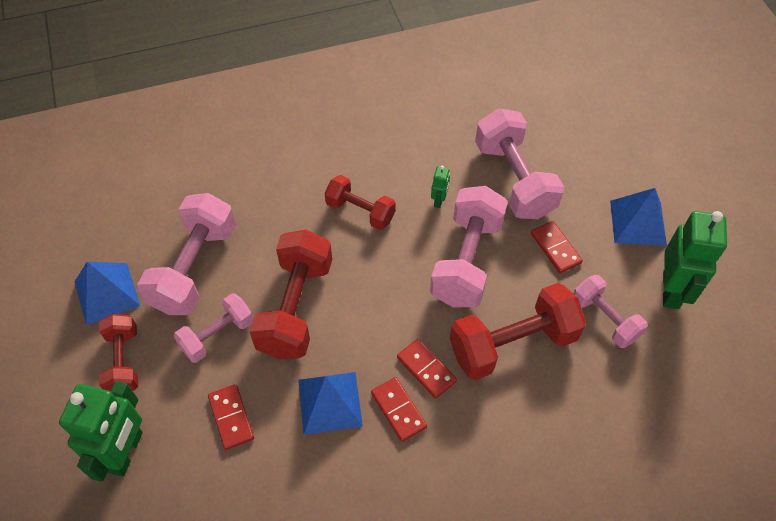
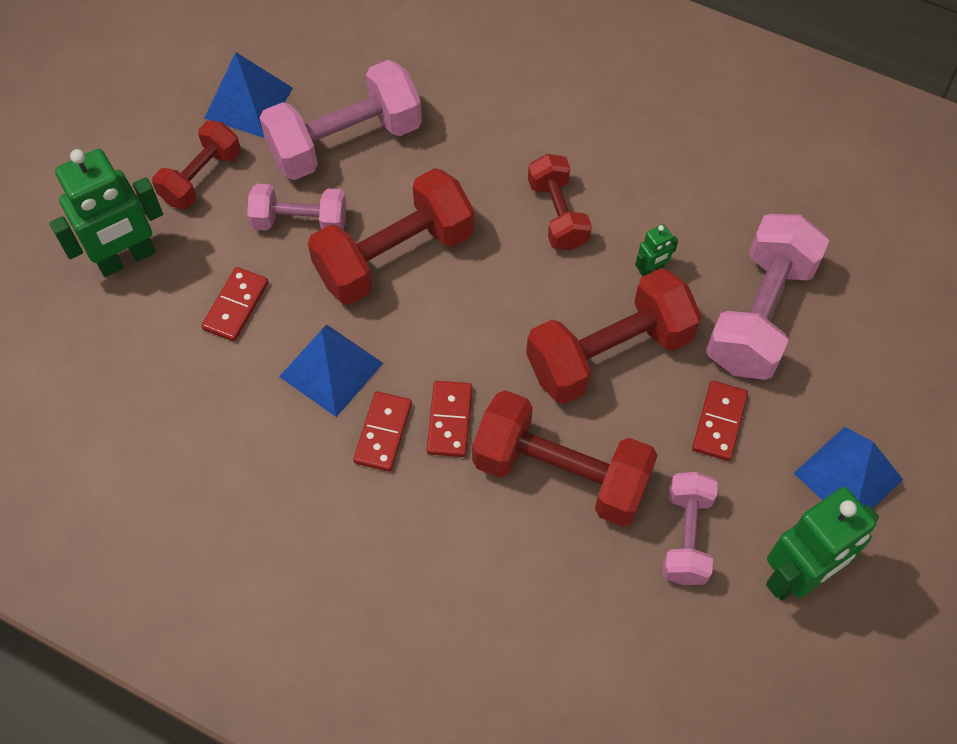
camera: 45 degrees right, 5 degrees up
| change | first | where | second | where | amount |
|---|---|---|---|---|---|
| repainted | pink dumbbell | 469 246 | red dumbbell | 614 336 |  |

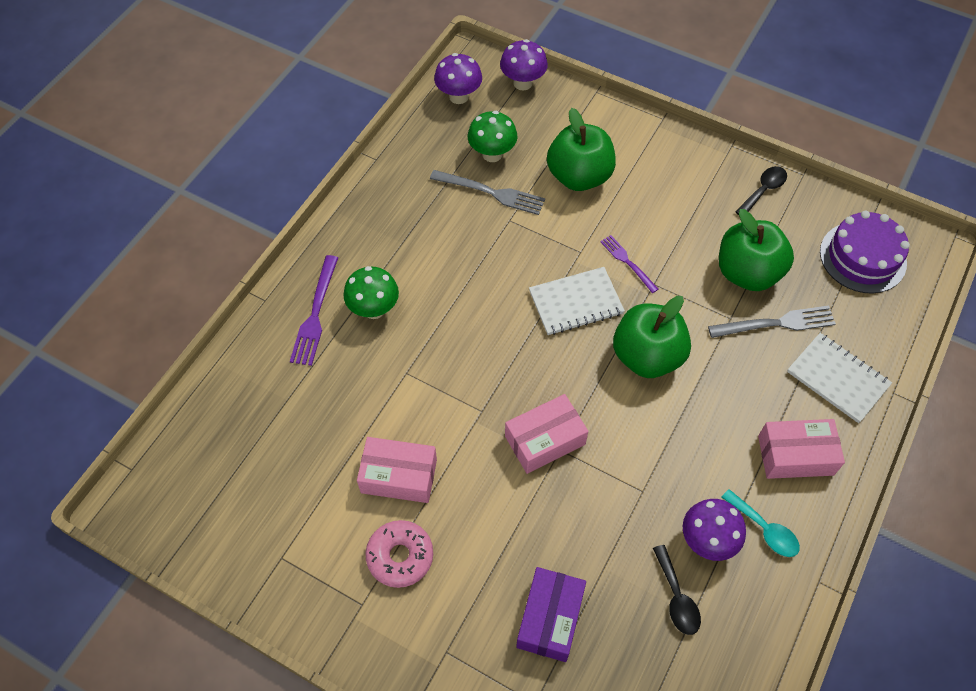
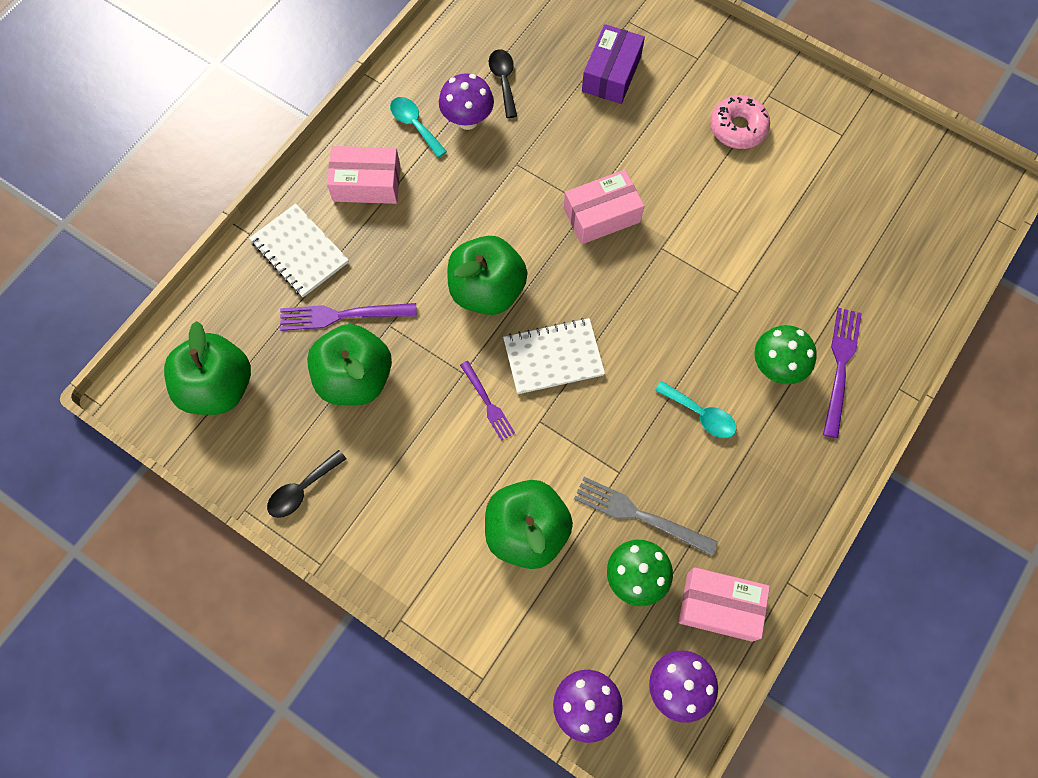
camera: 175 degrees left, 10 degrees up
| change | first | where | second | where | amount |
|---|---|---|---|---|---|
| shifted | pink box | 397 470 |  | 724 604 |  |
| repainted | grey fork | 772 321 | purple fork | 348 317 |  |
| swapped | purple cake | 865 252 | green apple | 207 368 |  |
| new |  |  | turquoise spoon | 695 409 |  |

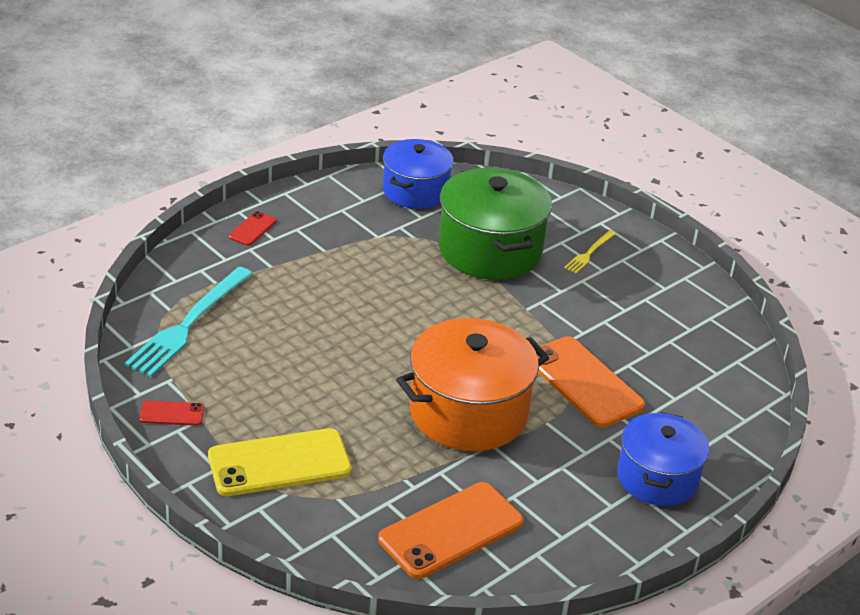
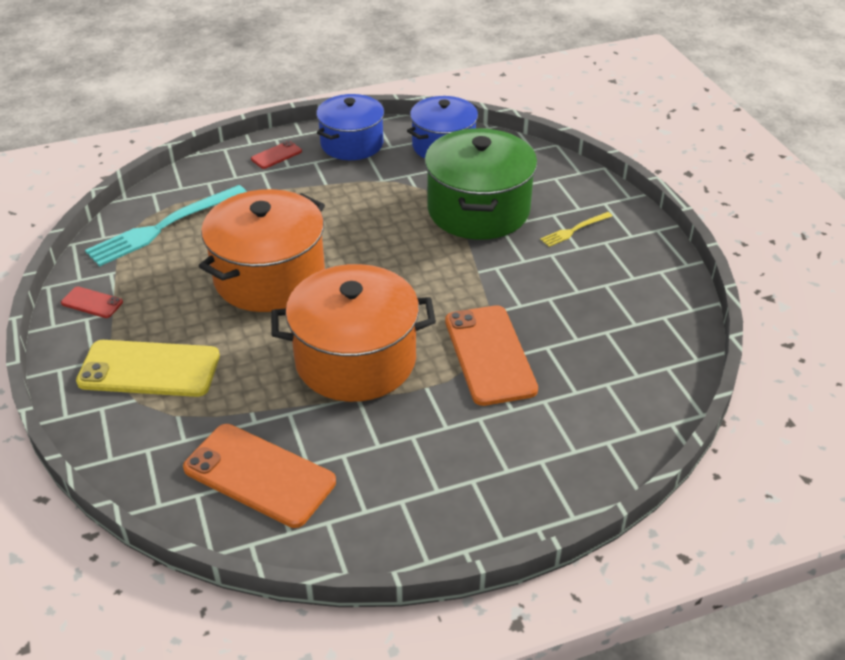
camera: 25 degrees right, 5 degrees up
| change | first | where | second | where | amount |
|---|---|---|---|---|---|
| rotated | orange phone | 451 530 |  | 259 476 | 45 degrees clockwise |
| shifted | blue pot | 663 459 |  | 350 127 |  |
| new |  |  | orange pot | 262 250 |  |

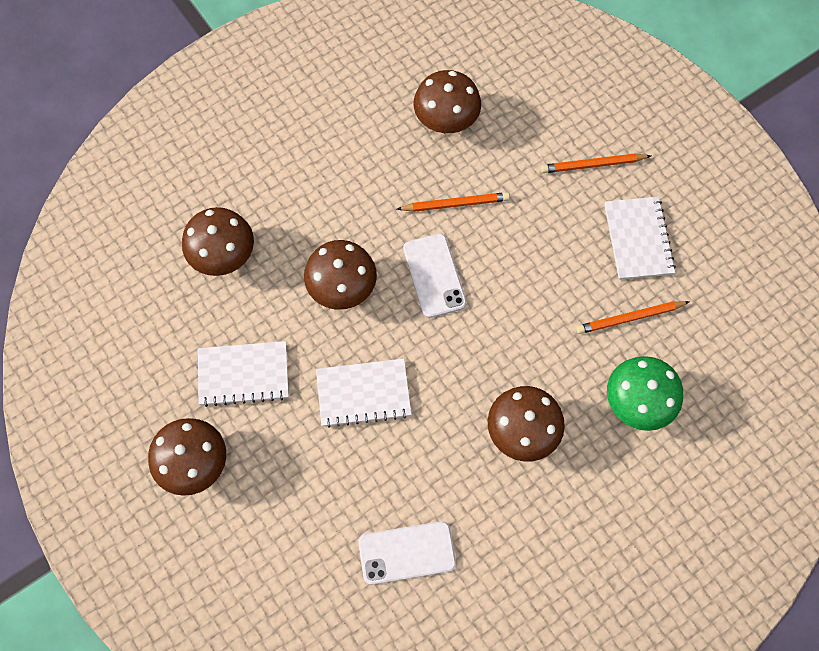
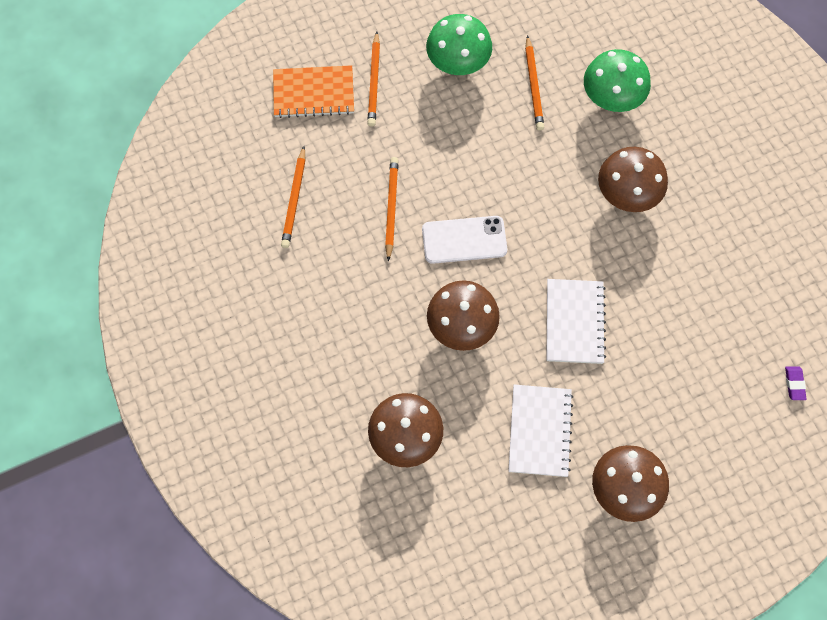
camera: 80 degrees left, 0 degrees up
| change | first | where | second | where | amount |
|---|---|---|---|---|---|
| gone | white phone | 407 553 |  |  |  |
| swapped | brown mushroom | 447 101 | orange pencil | 293 197 |  |
| swapped | white notebook | 640 238 | green mushroom | 459 44 |  |
| new |  |  | orange notebook | 313 91 |  |
| new |  |  | purple eraser | 795 383 |  |

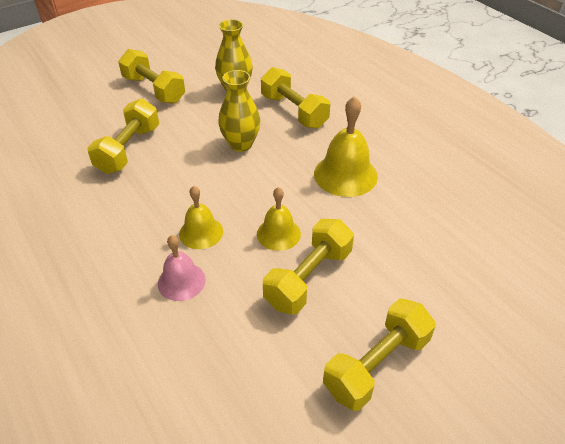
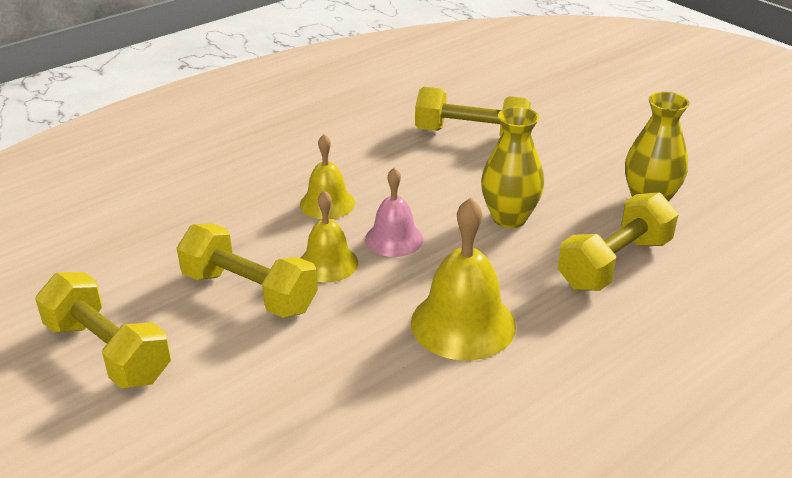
camera: 85 degrees right, 10 degrees down
| change | first | where | second | where | amount |
|---|---|---|---|---|---|
| gone | yellow dumbbell | 151 76 |  |  |  |
| shifted | pink bell | 181 268 |  | 394 212 |  |

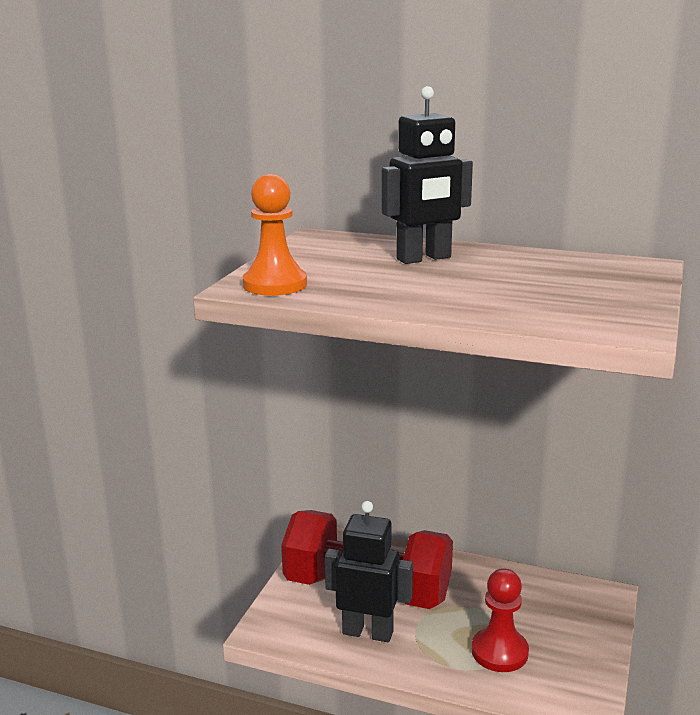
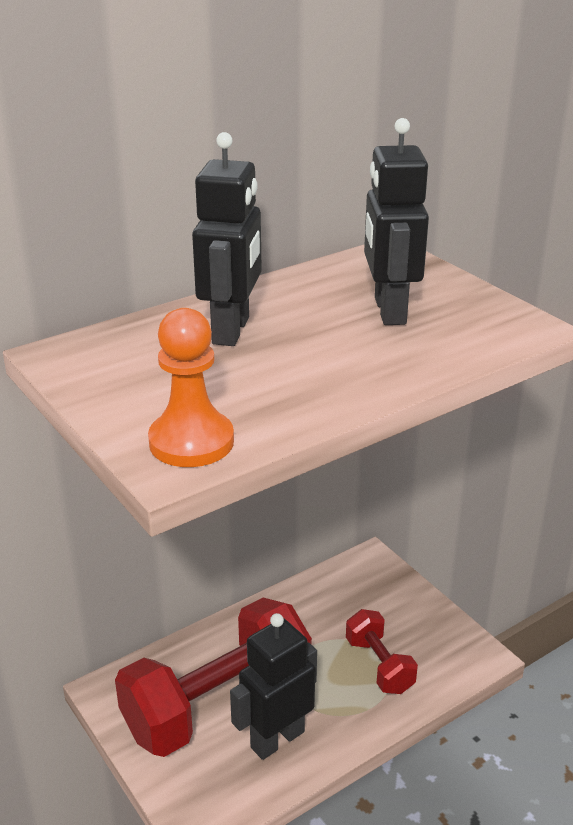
camera: 55 degrees left, 10 degrees up
| change | first | where | second | where | amount |
|---|---|---|---|---|---|
| swapped | red pawn | 500 620 | red dumbbell | 382 651 |  |
| new |  |  | black robot | 396 221 |  |

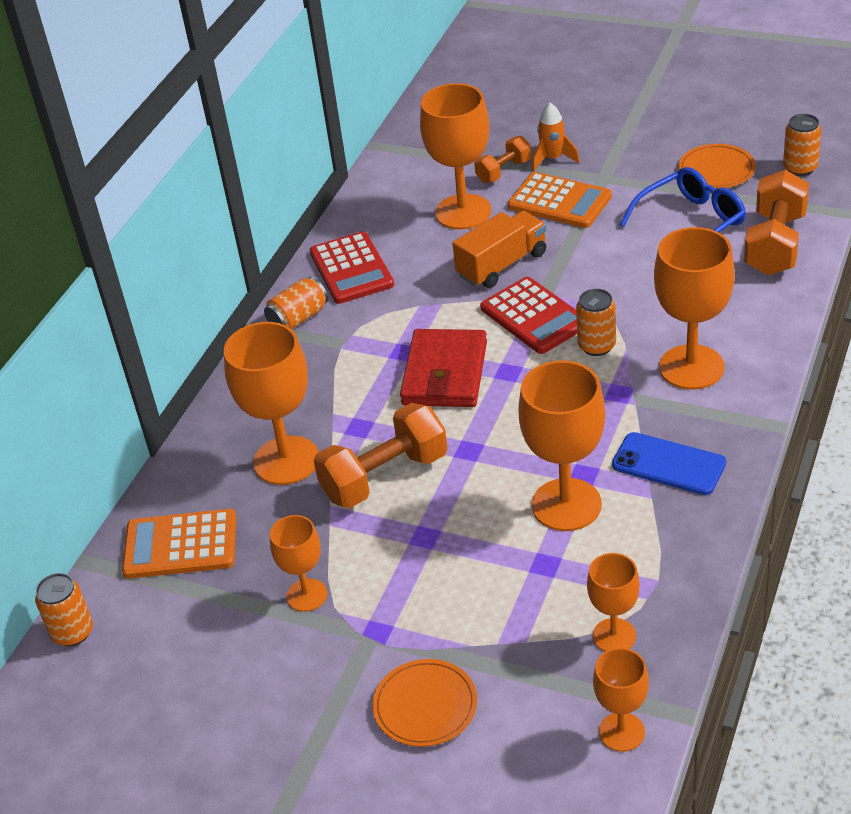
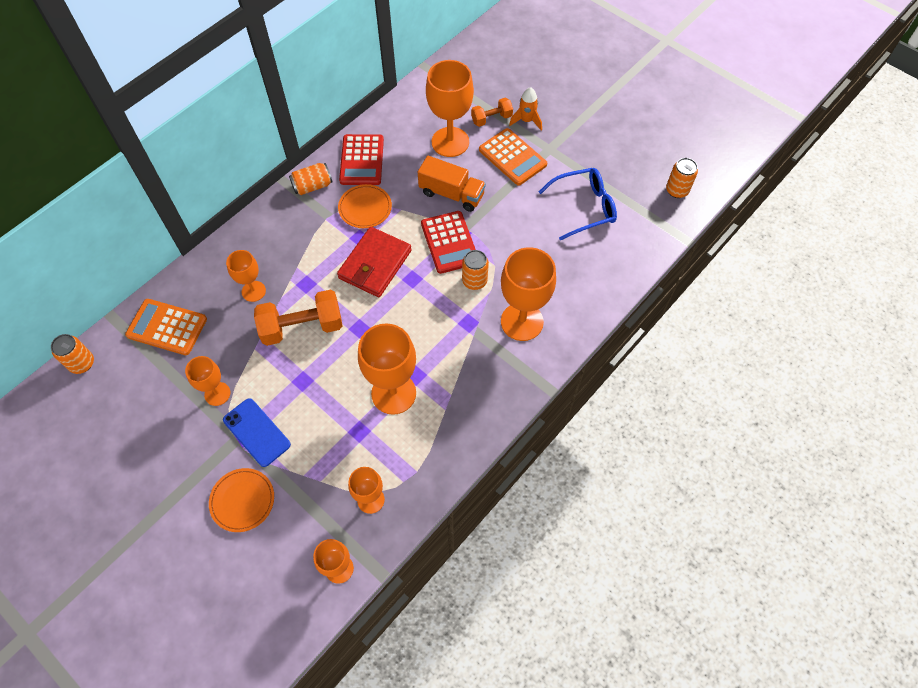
camera: 15 degrees right, 20 degrees up
| change | first | where | second | where | amount |
|---|---|---|---|---|---|
| scaled | orange goblet | 271 403 |  | 246 276 | x0.57 |
| rotated | orange truck | 499 249 |  | 452 183 | 45 degrees clockwise |
| shifted | blue phone | 669 463 |  | 257 432 |  |
| shifted | orange plate | 717 166 |  | 365 206 |  |
| gone | orange dumbbell | 776 223 |  |  |  |

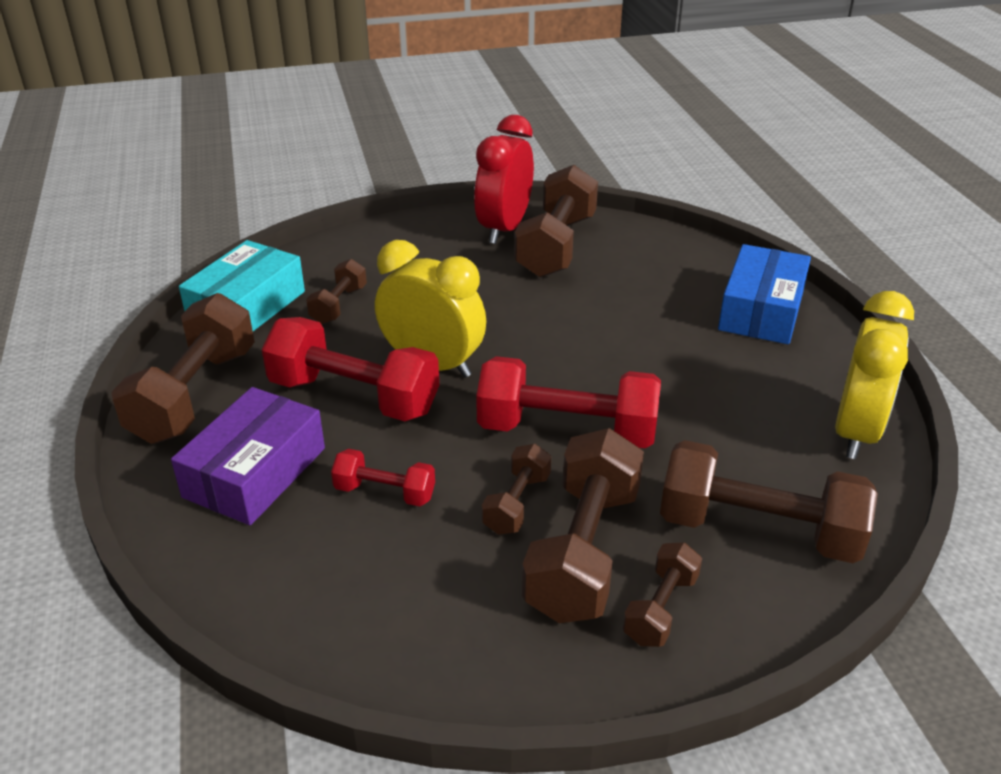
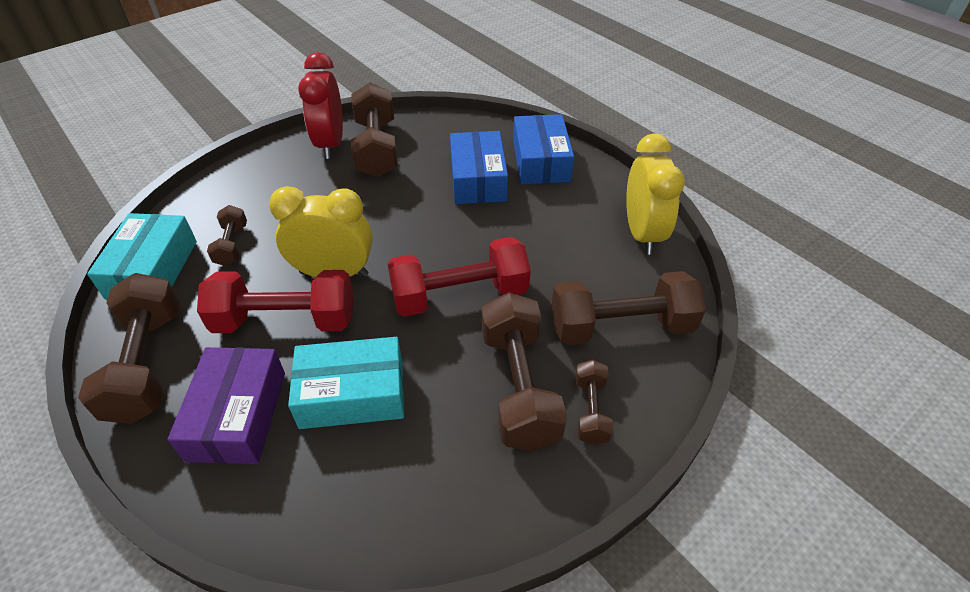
camera: 25 degrees left, 10 degrees up
| change | first | where | second | where | amount |
|---|---|---|---|---|---|
| swapped | red dumbbell | 383 477 | turquoise box | 346 383 |  |
| gone | brown dumbbell | 516 489 |  |  |  |
| new |  |  | blue box | 479 167 |  |

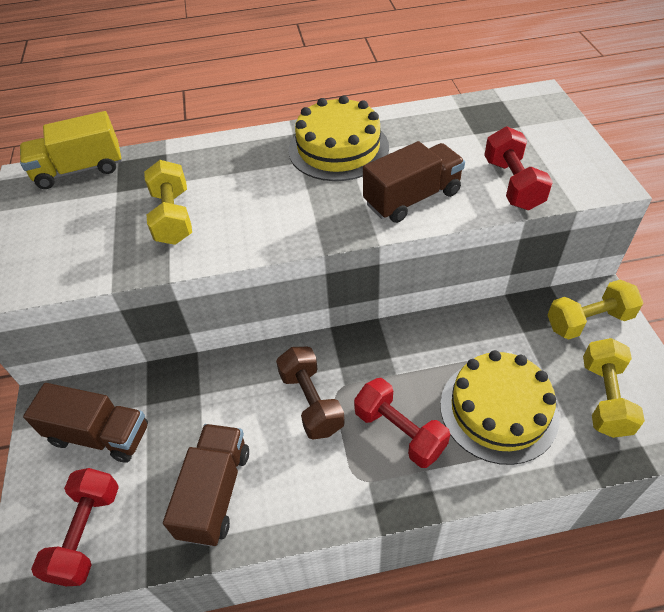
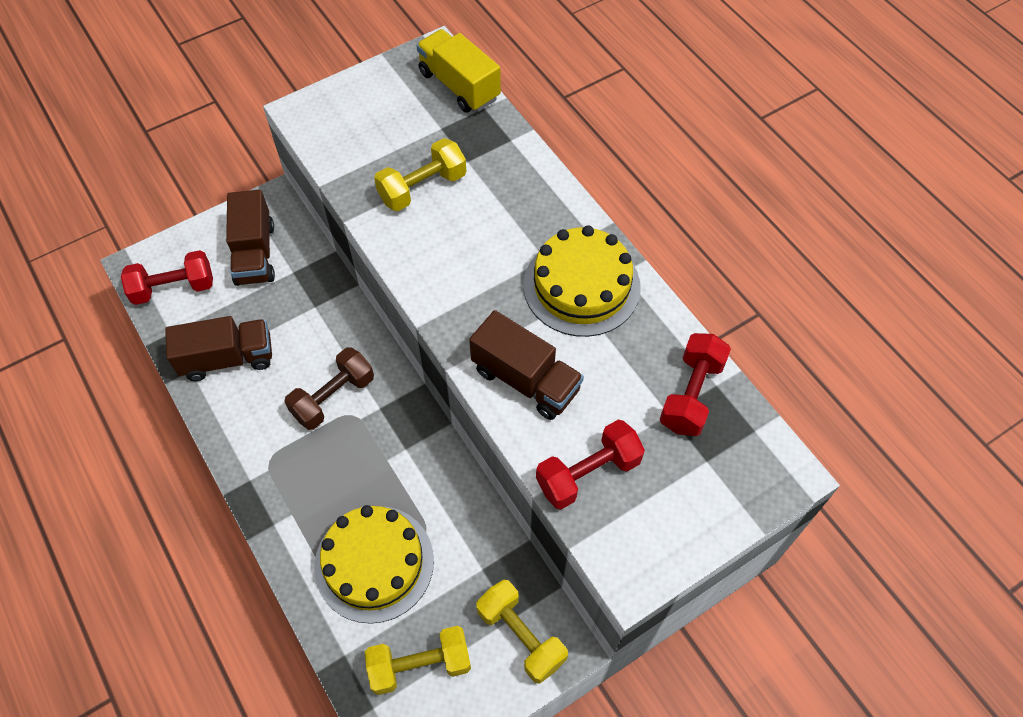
camera: 65 degrees right, 10 degrees up
| change | first | where | second | where | amount |
|---|---|---|---|---|---|
| shifted | red dumbbell | 402 423 |  | 695 384 |  |

